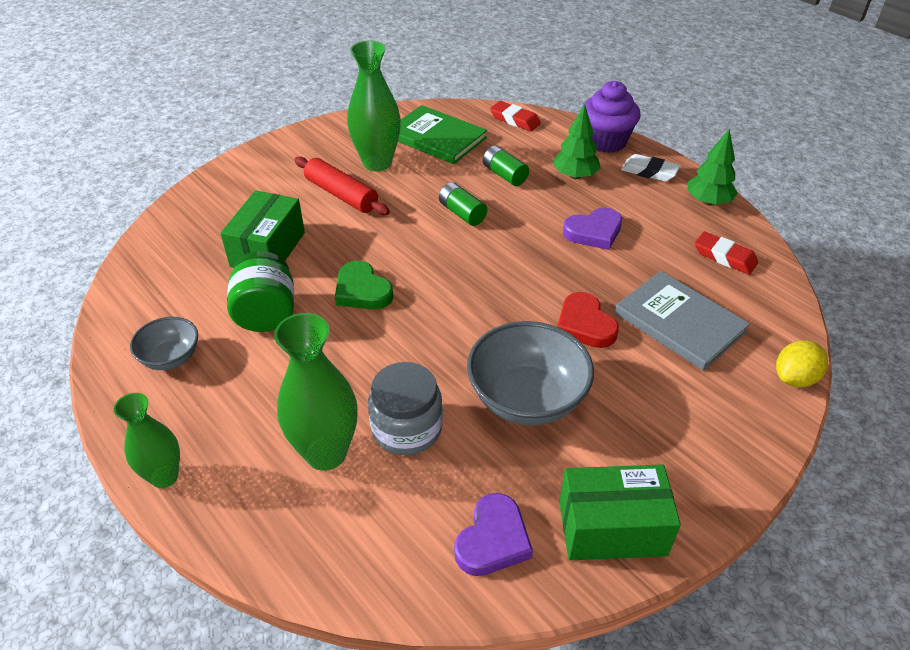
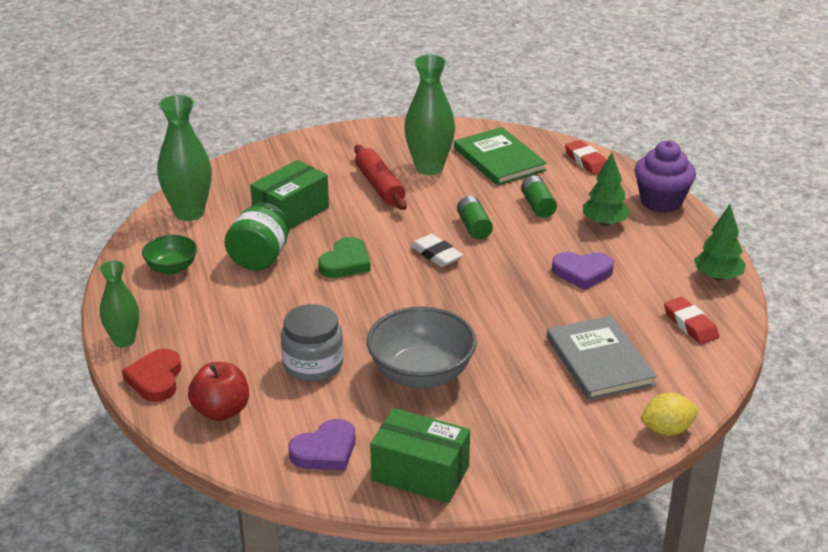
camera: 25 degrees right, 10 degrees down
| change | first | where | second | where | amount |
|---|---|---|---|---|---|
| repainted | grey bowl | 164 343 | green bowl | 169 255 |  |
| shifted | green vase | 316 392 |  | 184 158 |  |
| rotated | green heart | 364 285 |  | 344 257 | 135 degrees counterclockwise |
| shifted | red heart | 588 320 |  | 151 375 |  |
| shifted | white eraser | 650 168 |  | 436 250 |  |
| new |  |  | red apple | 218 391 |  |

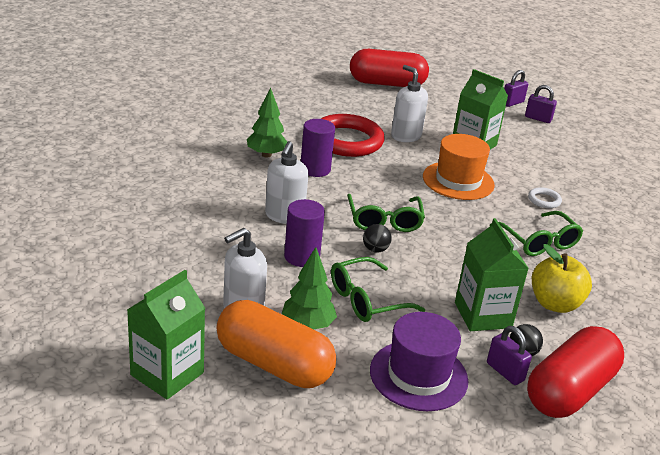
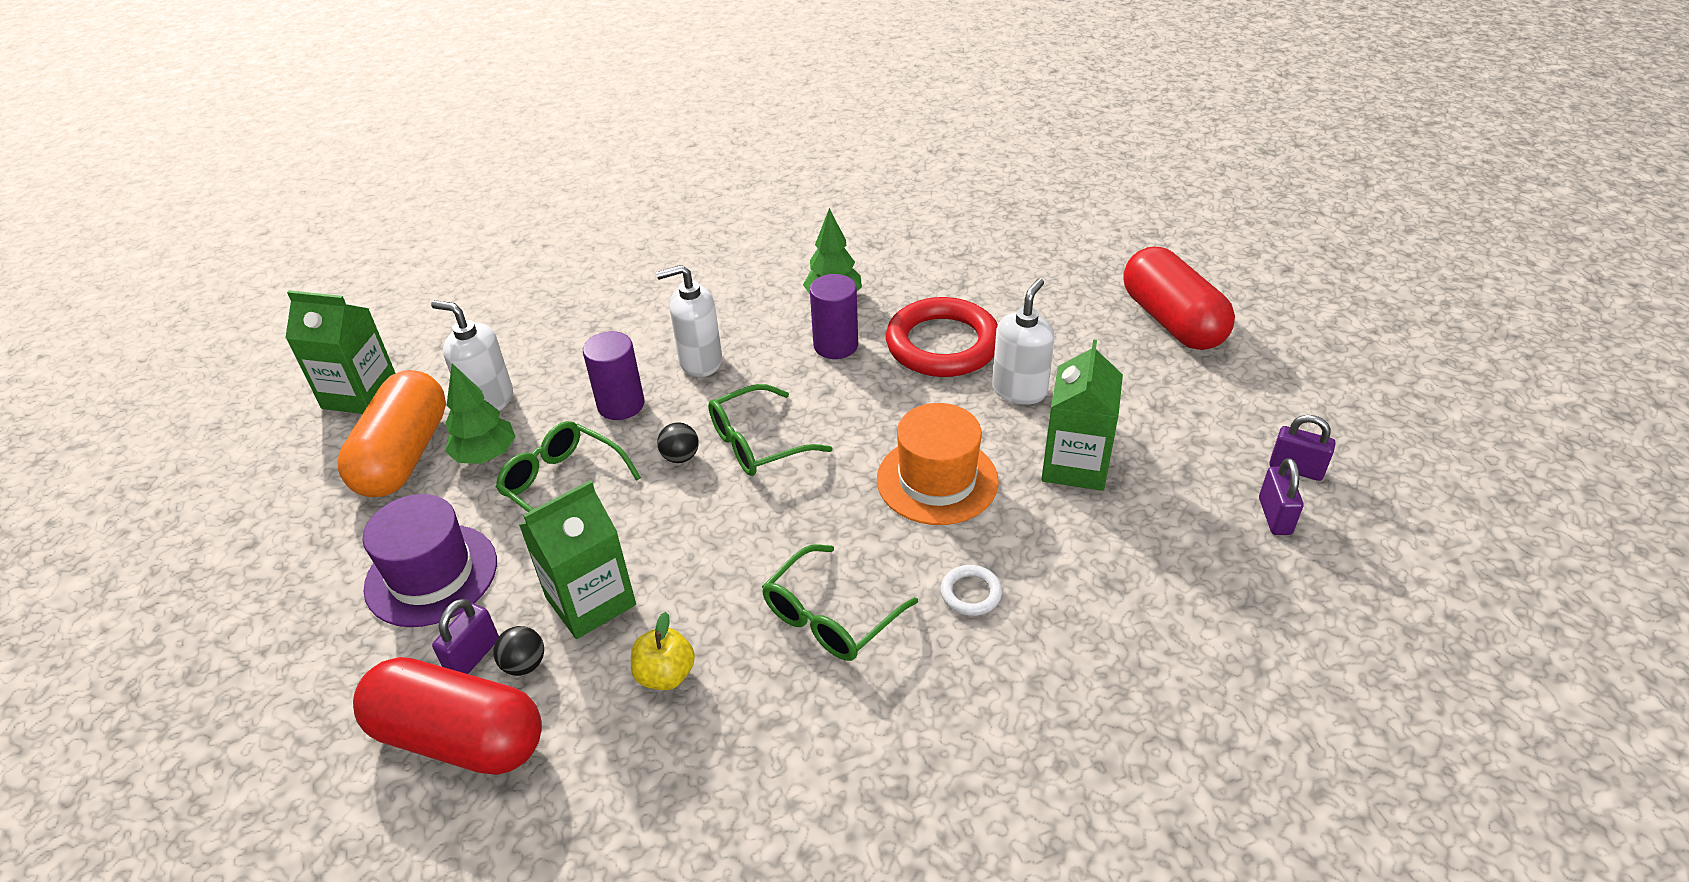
camera: 70 degrees right, 10 degrees up
| change | first | where | second | where | amount |
|---|---|---|---|---|---|
| scaled | yellow apple | 562 278 |  | 663 651 | x0.67 |

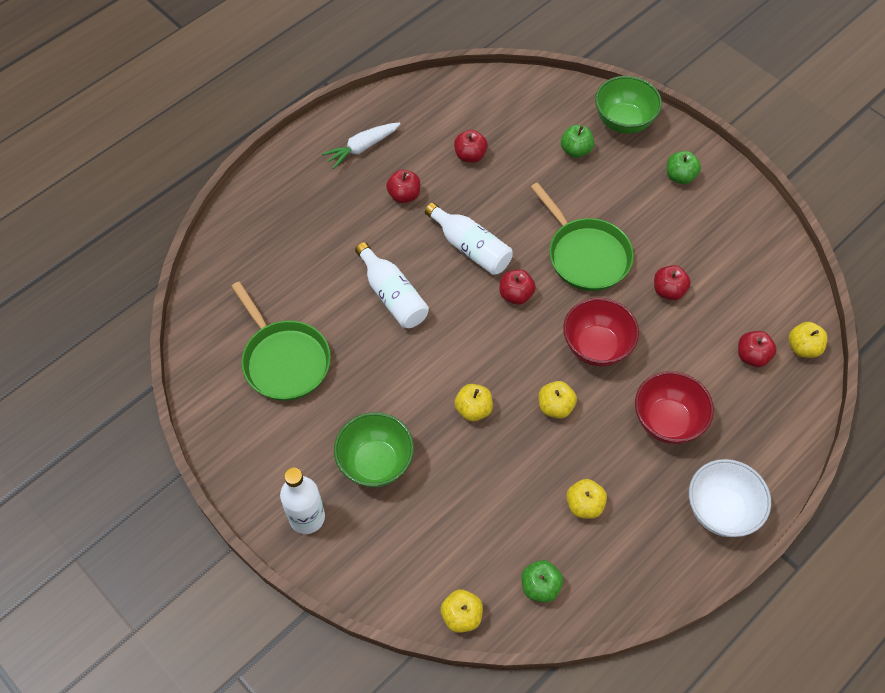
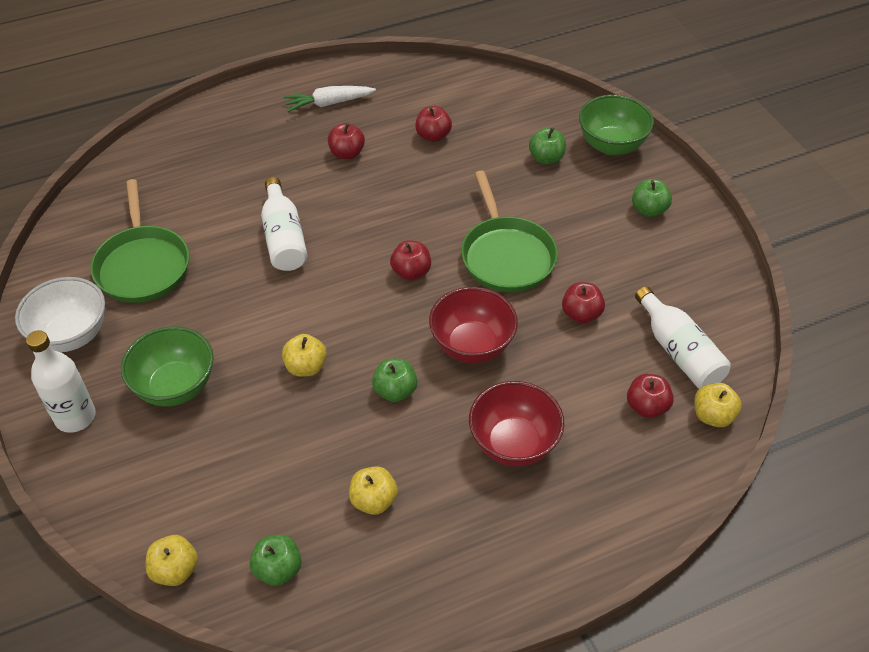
camera: 20 degrees right, 10 degrees down
| change | first | where | second | where | amount |
|---|---|---|---|---|---|
| shifted | white bottle | 469 238 |  | 683 337 |  |
| repainted | yellow apple | 558 400 | green apple | 394 380 |  |
| shifted | white bowl | 730 498 |  | 60 314 |  |

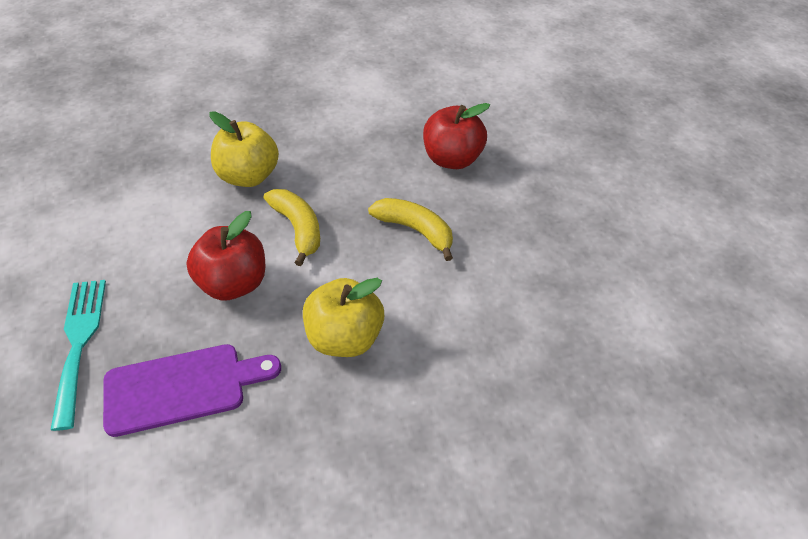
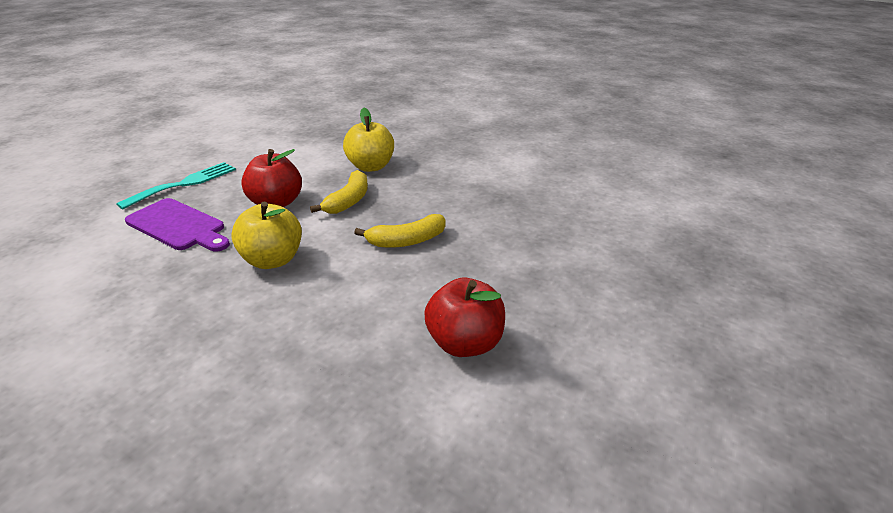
camera: 50 degrees right, 15 degrees down
| change | first | where | second | where | amount |
|---|---|---|---|---|---|
| rotated | yellow banana | 410 229 |  | 400 231 | 75 degrees clockwise |
| shifted | red apple | 456 136 |  | 465 317 |  |

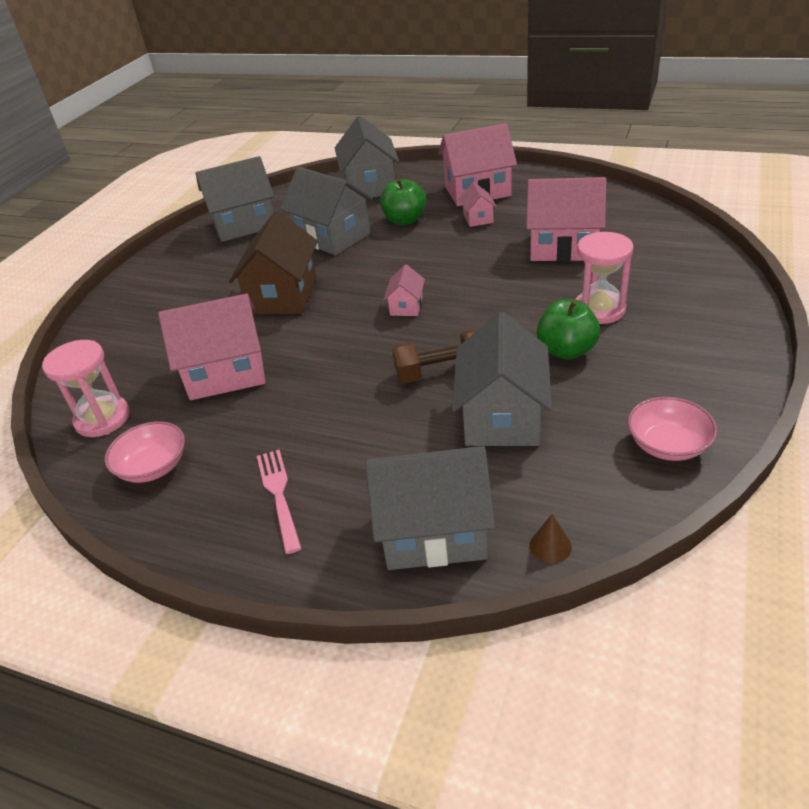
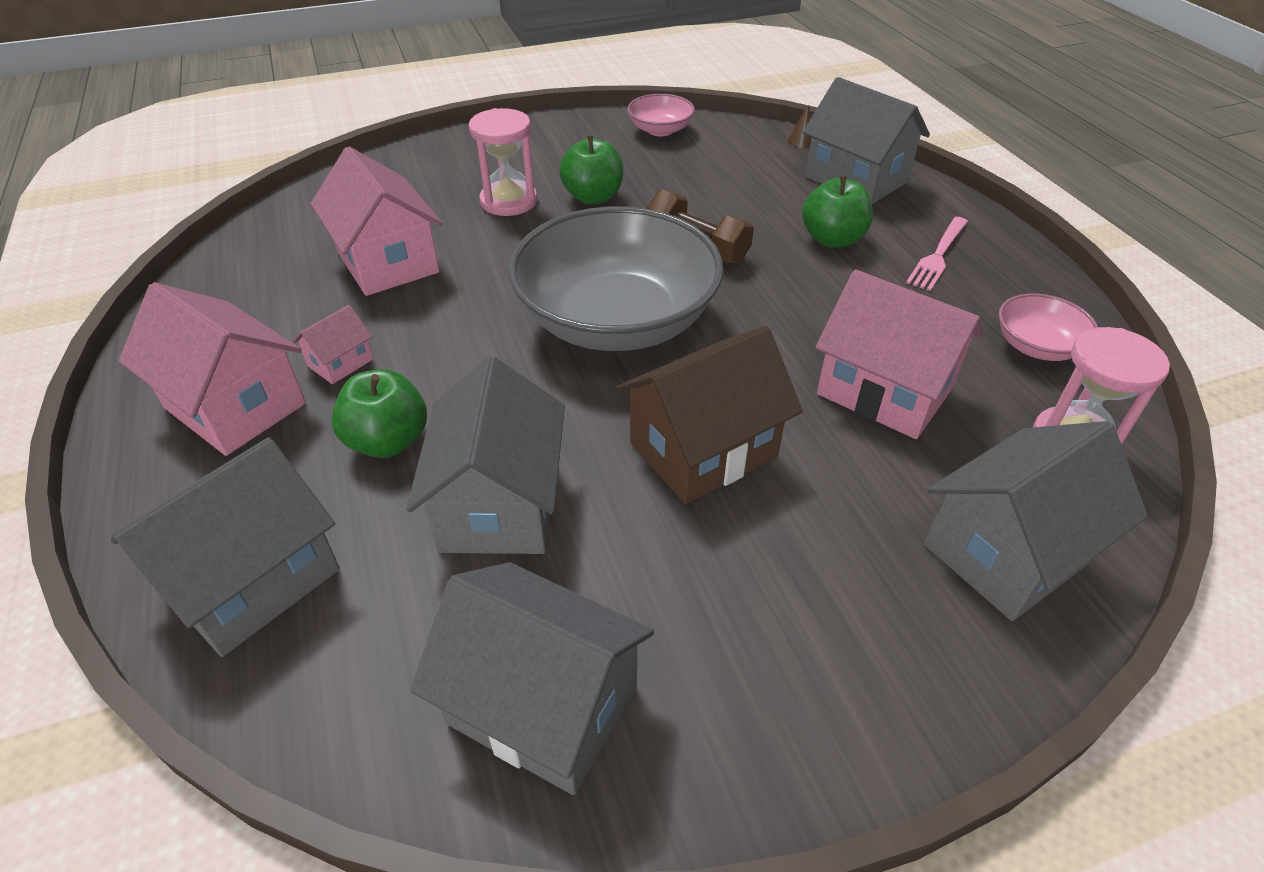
camera: 135 degrees left, 5 degrees up
| change | first | where | second | where | amount |
|---|---|---|---|---|---|
| swapped | pink house | 404 290 | grey bowl | 616 278 |  |
| shifted | grey house | 502 379 |  | 1036 521 |  |
| new |  |  | green apple | 837 212 |  |

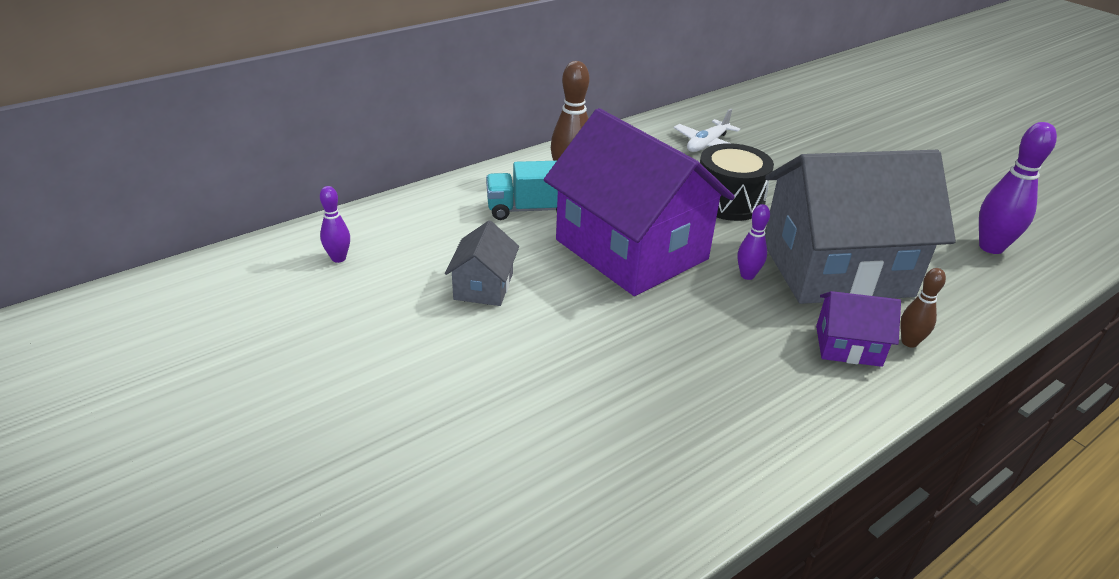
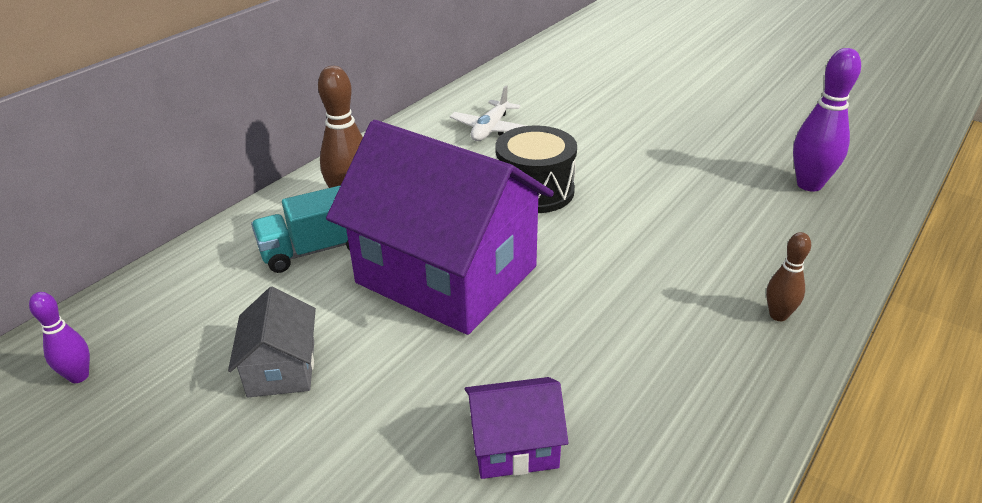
camera: 15 degrees left, 0 degrees up
| change | first | where | second | where | amount |
|---|---|---|---|---|---|
| gone | purple bowling pin | 753 242 |  |  |  |
| gone | grey house | 860 227 |  |  |  |
| shifted | purple house | 858 329 |  | 516 428 |  |

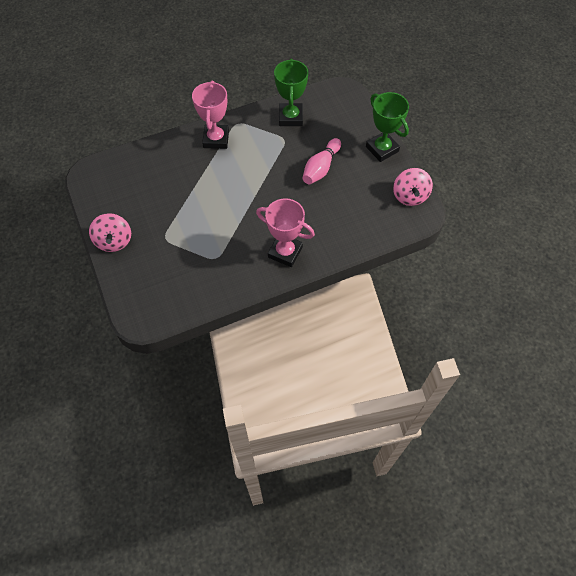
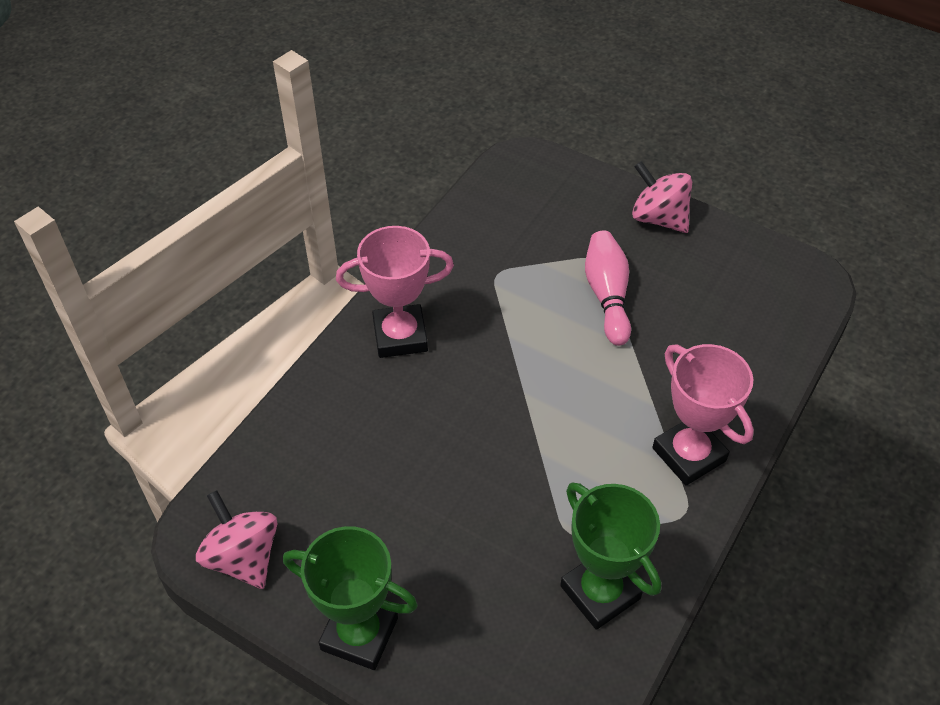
camera: 145 degrees right, 10 degrees down
| change | first | where | second | where | amount |
|---|---|---|---|---|---|
| shifted | pink bowling pin | 322 161 |  | 608 288 |  |

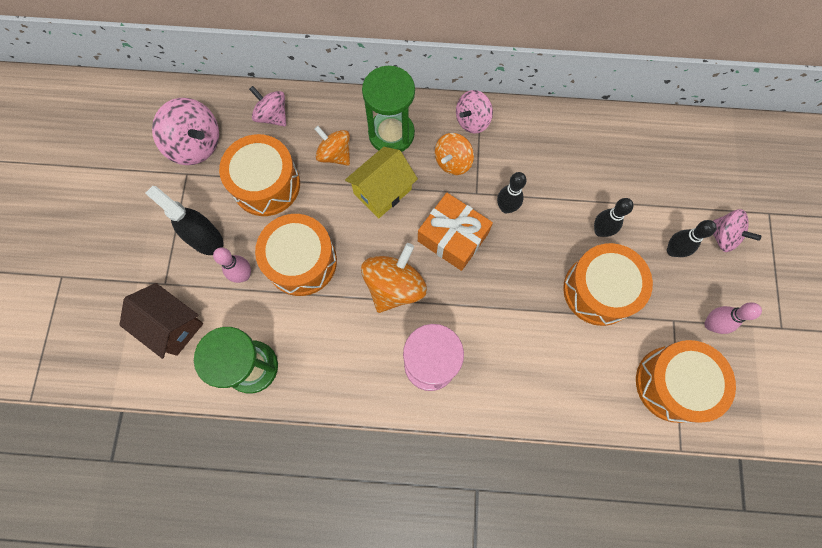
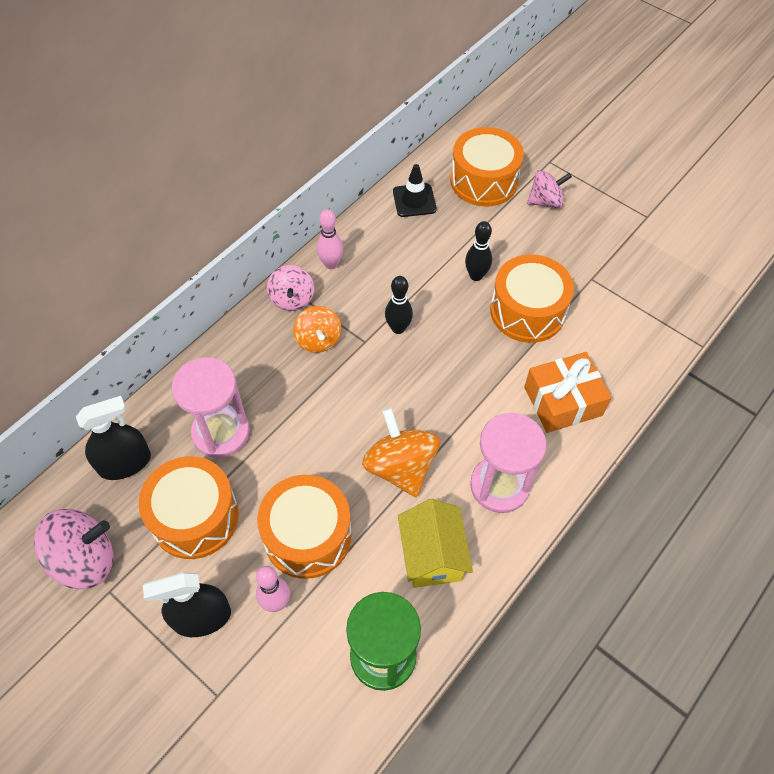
camera: 55 degrees left, 15 degrees down
| change | first | where | second | where | amount |
|---|---|---|---|---|---|
| gone | brown house | 161 321 |  |  |  |
| swapped | pink spinning top | 267 106 | black spray bottle | 113 438 |  |
| swapped | orange spinning top | 332 145 | pink hourglass | 211 407 |  |
| shifted | yellow house | 381 182 |  | 435 543 |  |
| gone | green hourglass | 388 109 |  |  |  |
| shifted | orange gift | 455 232 |  | 568 392 |  |
| shifted | orange drum | 686 381 |  | 487 167 |  |
| gone | black bowling pin | 692 238 |  |  |  |
| shifted | pink bowling pin | 733 318 |  | 330 239 |  |
| new |  |  | black traffic cone | 415 190 |  |

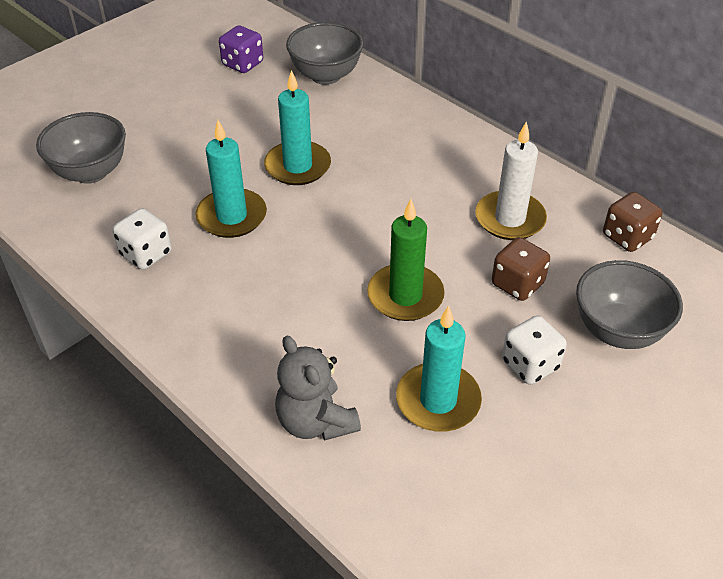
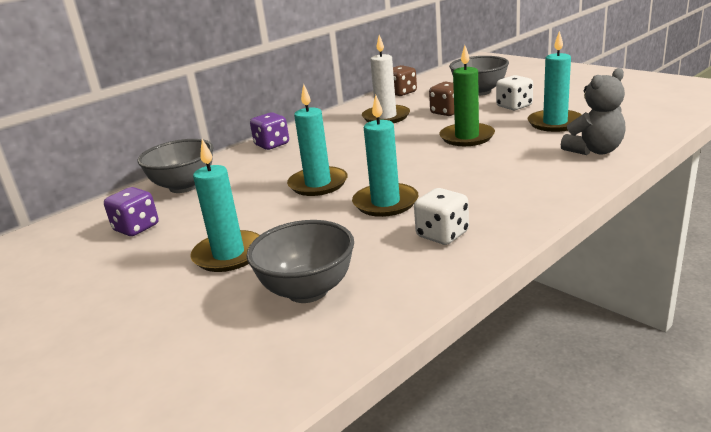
camera: 85 degrees left, 20 degrees down
| change | first | where | second | where | amount |
|---|---|---|---|---|---|
| new |  |  | turquoise candle | 225 205 |  |
| new |  |  | purple dice | 269 131 |  |

